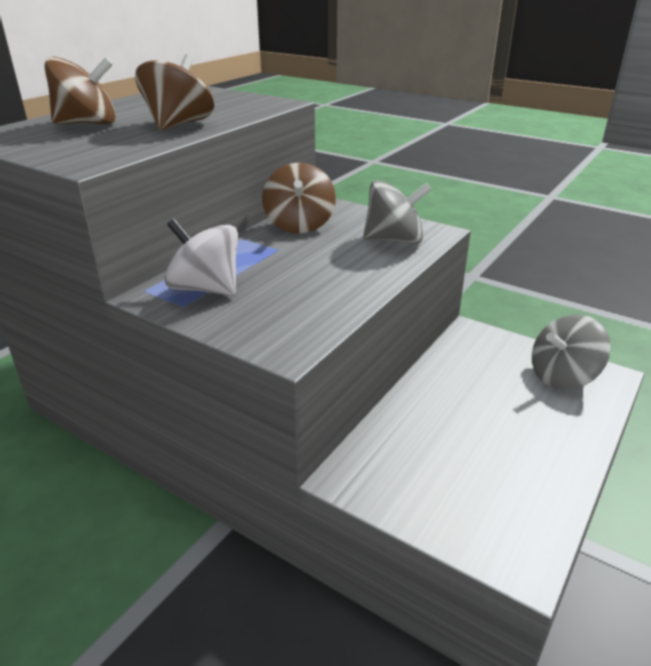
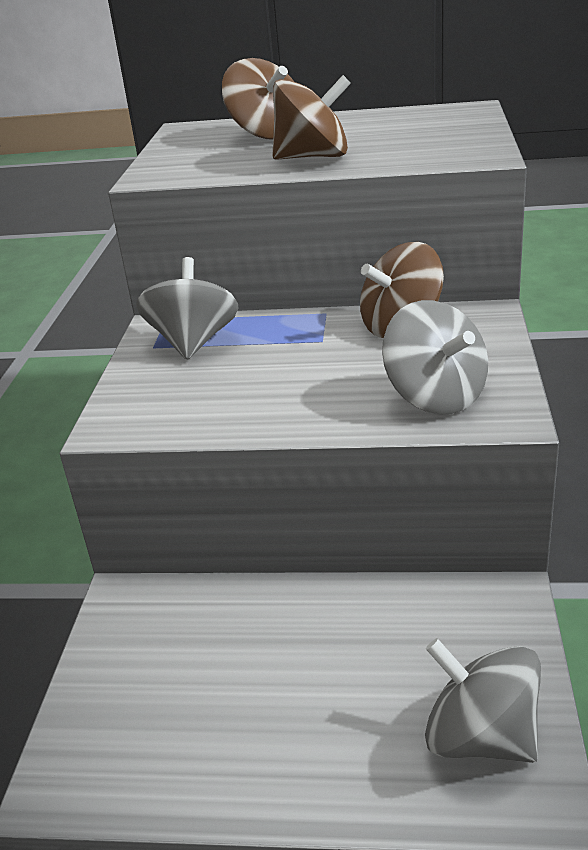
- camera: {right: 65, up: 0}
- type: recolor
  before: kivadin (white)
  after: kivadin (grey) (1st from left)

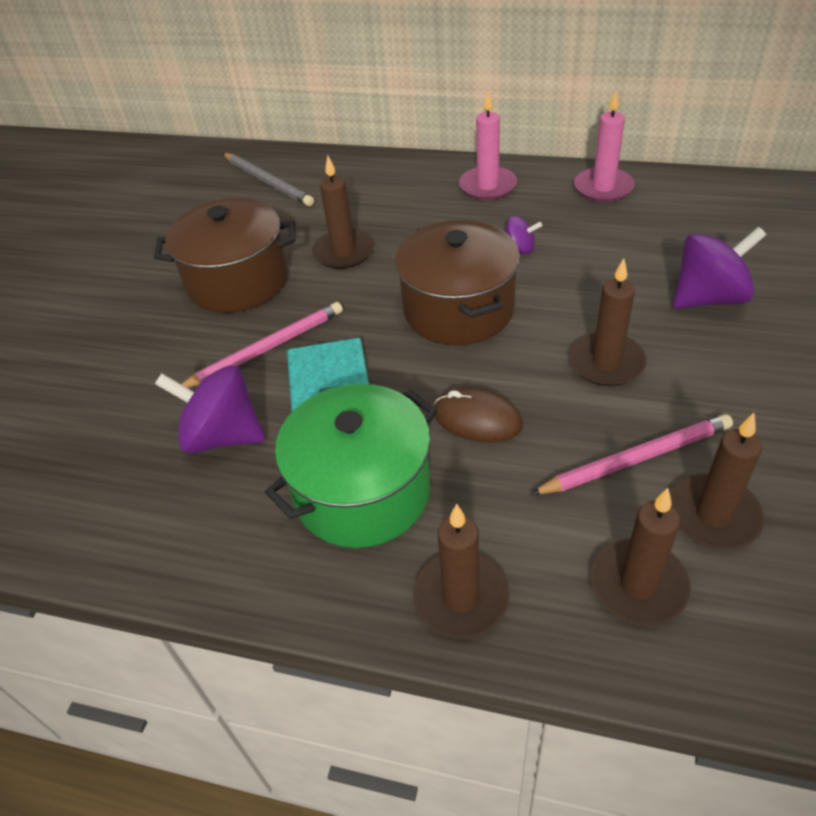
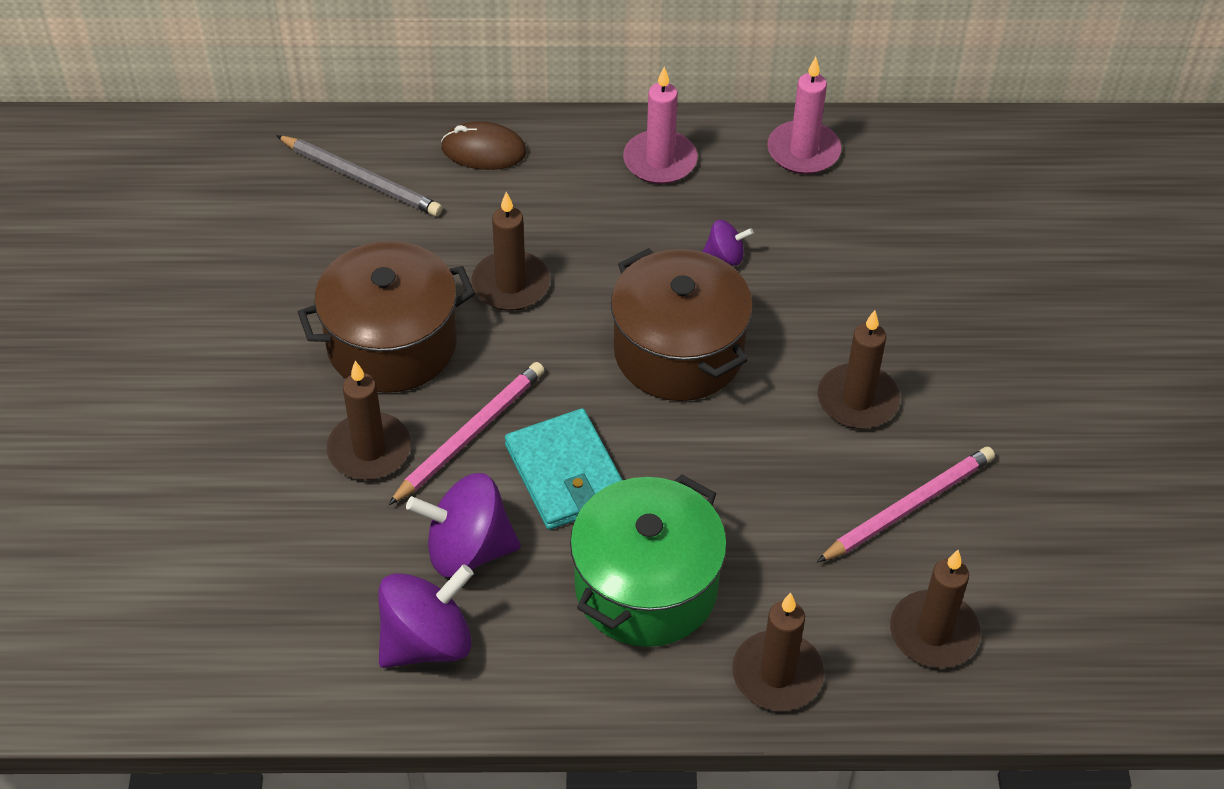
- camera: {right: -20, up: 5}
- type: move
  before: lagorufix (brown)
- type: move
  before: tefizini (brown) (5th from left in the first image)
  after: tefizini (brown) (1st from left)
- type: move
  before: kivadin (purple) (3rd from left in the first image)
  after: kivadin (purple) (1st from left)

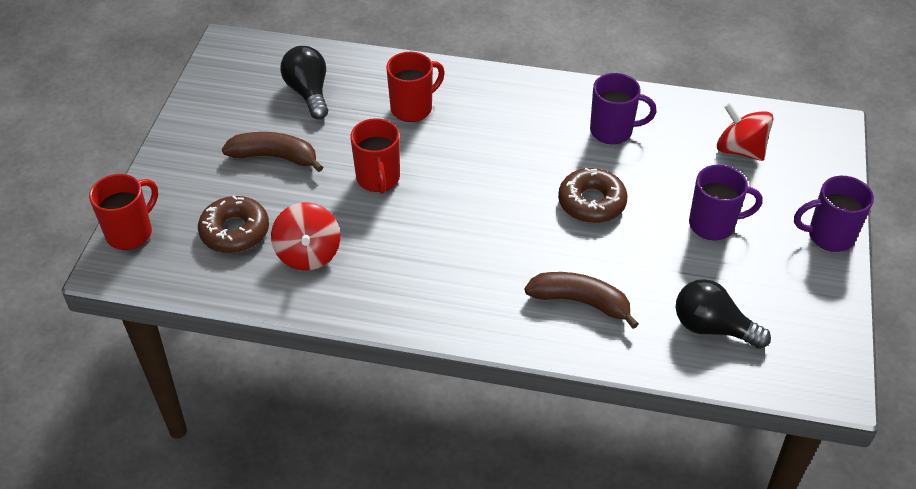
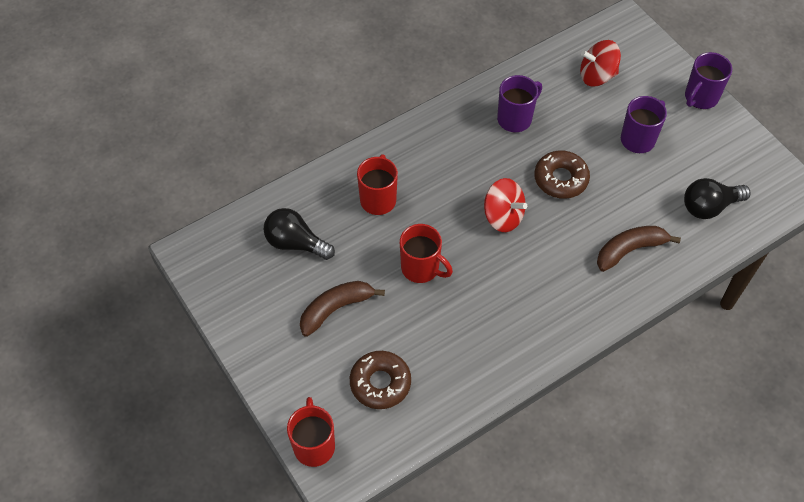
- camera: {right: -45, up: 10}
- type: move
  before: kivadin (red) (1st from left)

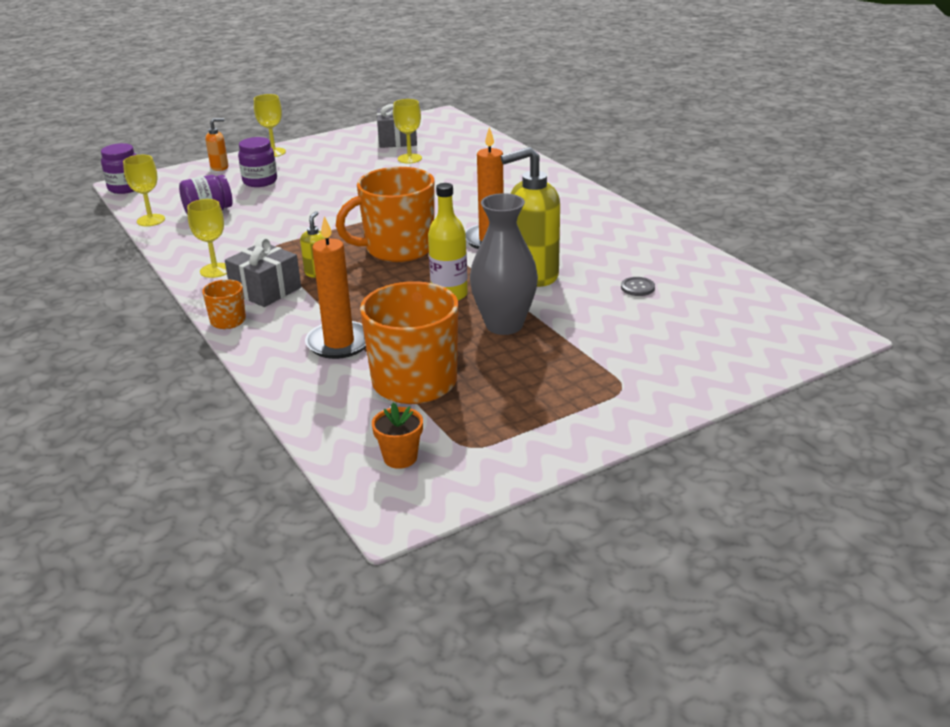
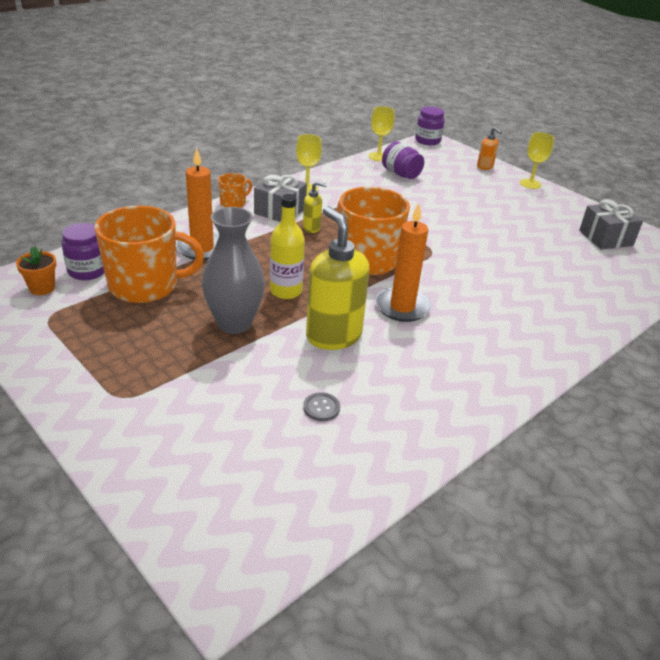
- camera: {right: 75, up: 5}
- type: move
  before: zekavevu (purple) (3rd from left in the first image)
  after: zekavevu (purple) (1st from left)
- type: delete
  before: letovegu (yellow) (4th from left)

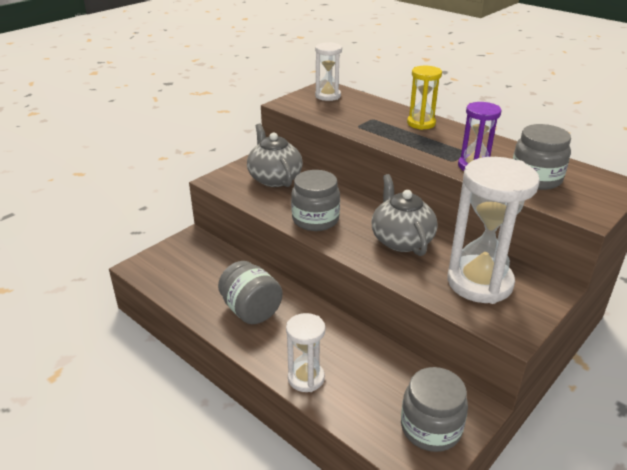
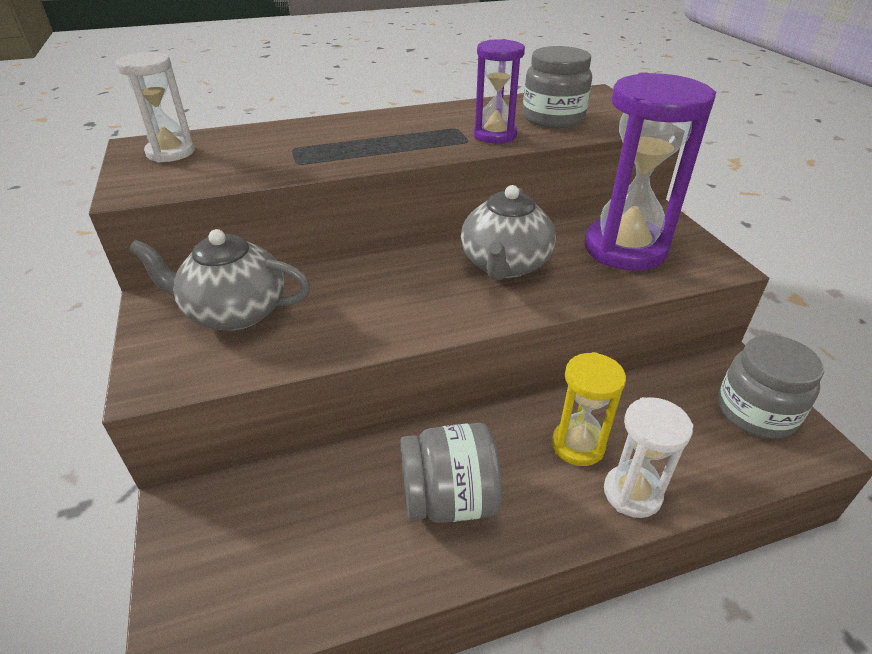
- camera: {right: -60, up: 5}
- type: delete
  before: zekavevu (grey) (2nd from left)
- type: rotate
  before: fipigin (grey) (2nd from left)
  turn: -90
- type: move
  before: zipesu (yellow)
- type: recolor
  before: zipesu (white) (3rd from left)
  after: zipesu (purple) (2nd from left)

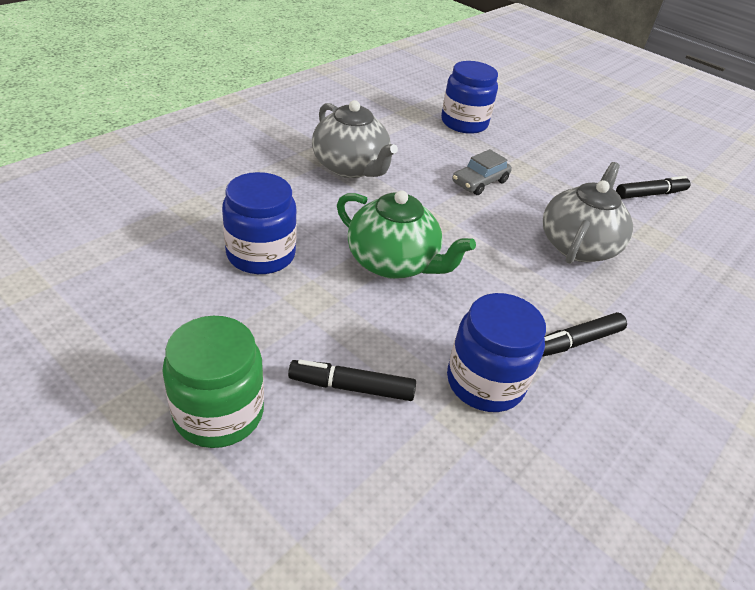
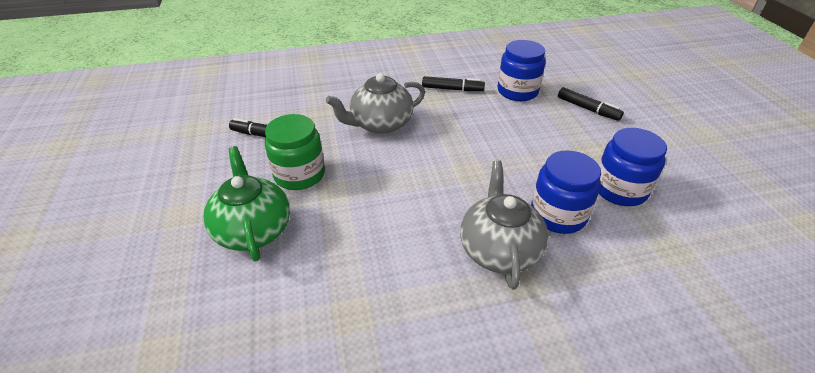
- camera: {right: -140, up: 0}
- type: move
  before: zekavevu (green)
- type: move
  before: fipigin (green)
- type: move
  before: zekavevu (blue) (2nd from left)
- type: delete
  before: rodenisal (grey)

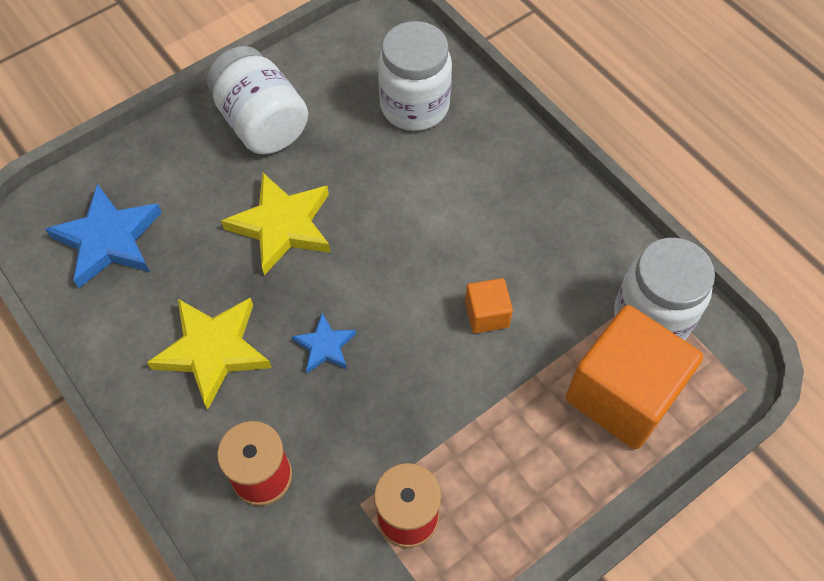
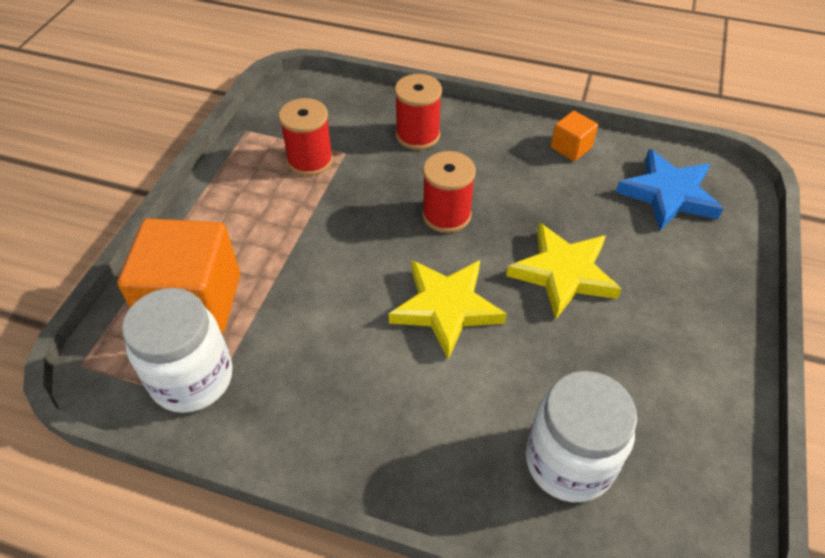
- camera: {right: 145, up: -10}
- type: move
  before: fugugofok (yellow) (1st from left)
- type: delete
  before: zekavevu (white) (1st from left)
- type: replace
  before: fugugofok (blue) (2nd from left)
  after: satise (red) (3rd from left)
- type: move
  before: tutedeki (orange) (1st from left in the first image)
  after: tutedeki (orange) (2nd from left)

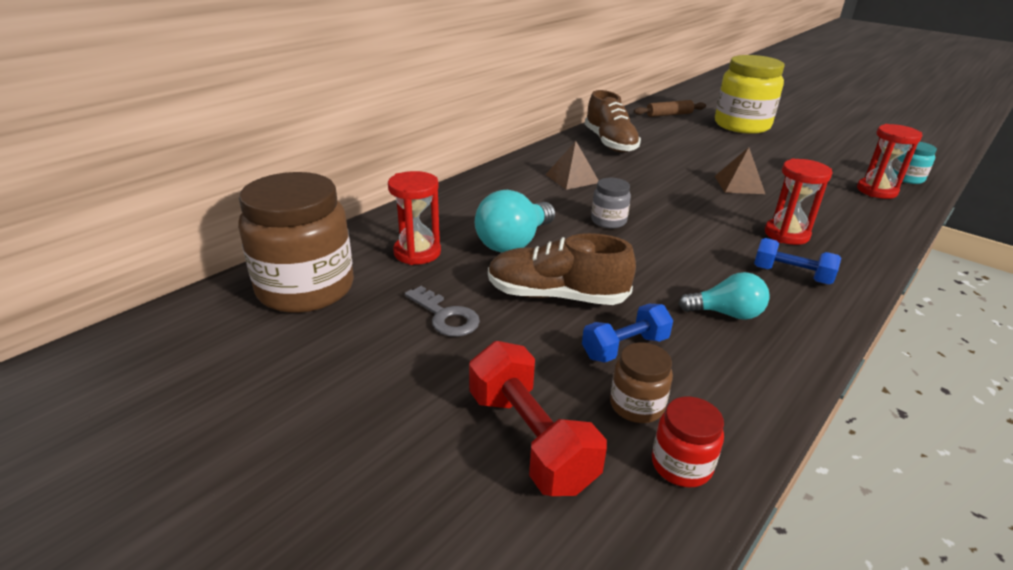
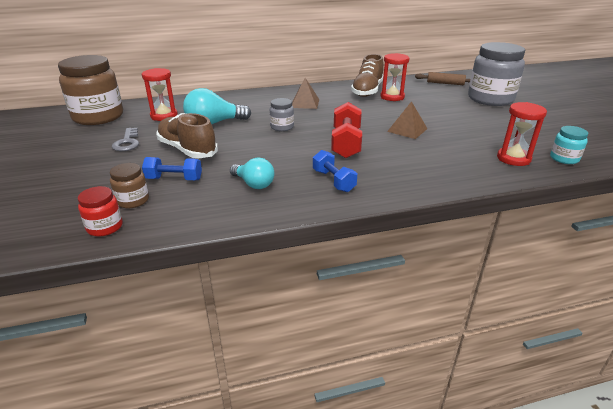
- camera: {right: 35, up: 0}
- type: move
  before: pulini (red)
- type: recolor
  before: zekavevu (yellow)
  after: zekavevu (grey) (2nd from left)
- type: move
  before: zipesu (red) (2nd from left)

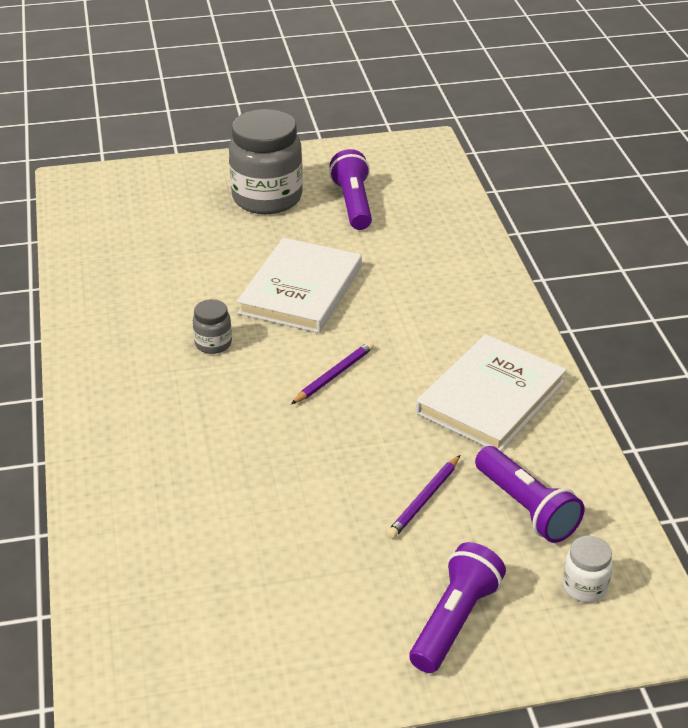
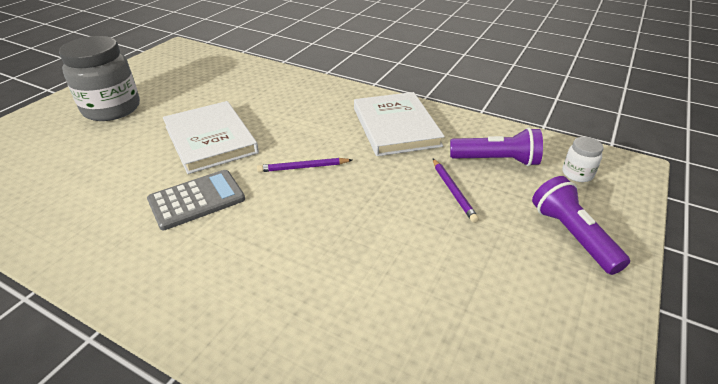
- camera: {right: -50, up: 0}
- type: replace
  before: zekavevu (grey) (1st from left)
  after: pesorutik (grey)
- type: rotate
  before: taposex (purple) (1st from left)
  turn: -90
- type: delete
  before: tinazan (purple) (1st from left)

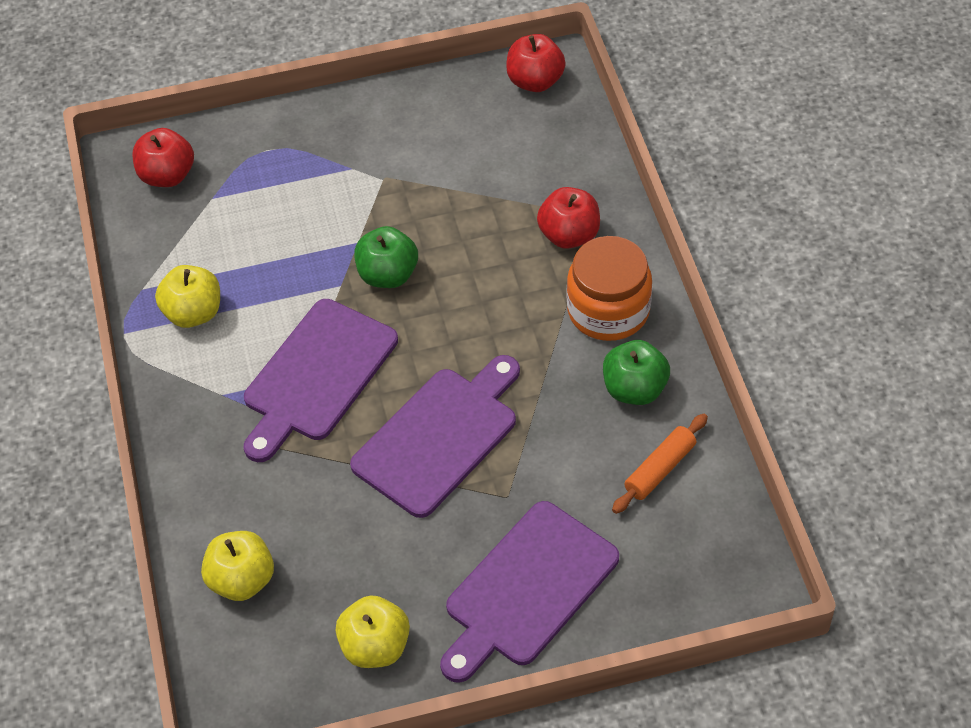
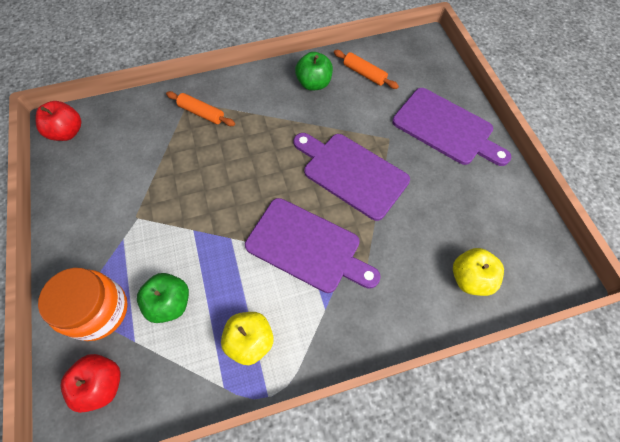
- camera: {right: -95, up: 10}
- type: delete
  before: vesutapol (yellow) (3rd from left)
- type: move
  before: vesutapol (green) (1st from left)
- type: replace
  before: vesutapol (red) (3rd from left)
  after: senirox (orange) (1st from left)
- type: move
  before: zekavevu (orange)

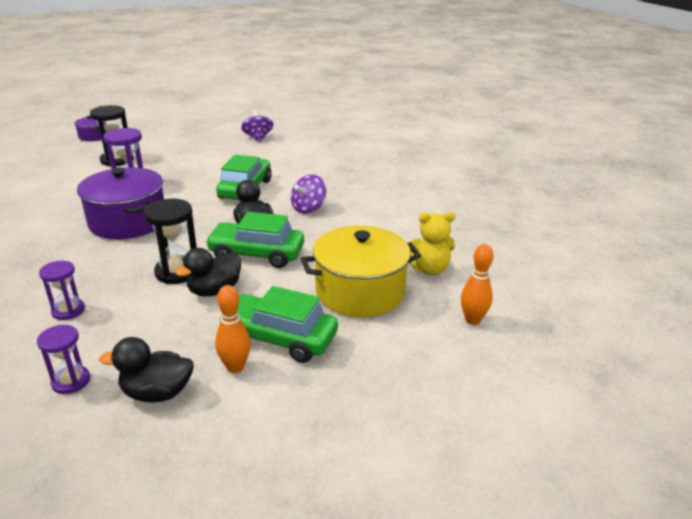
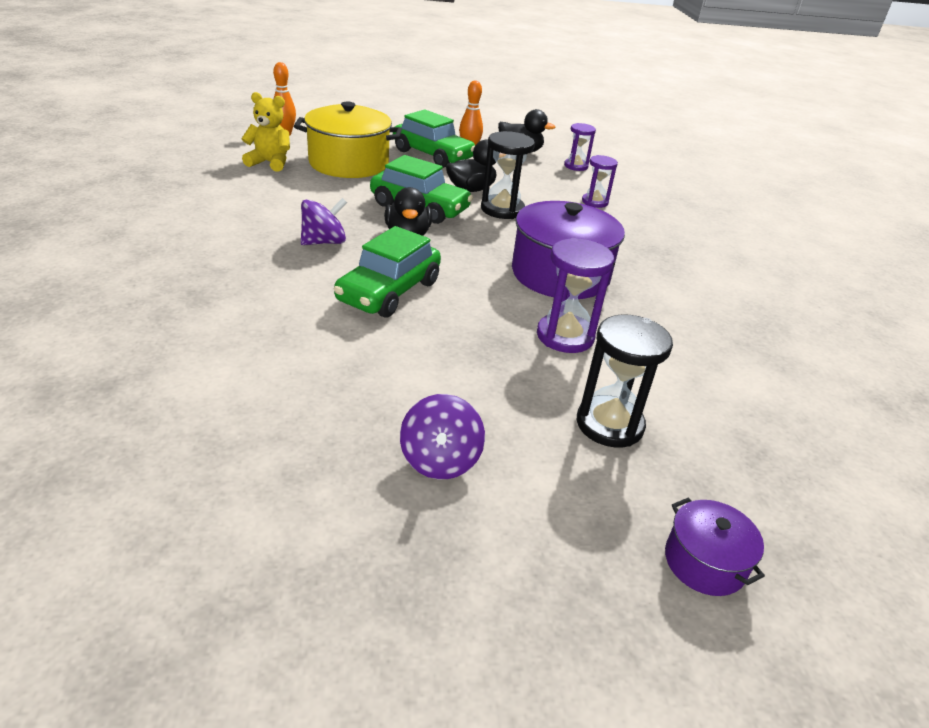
- camera: {right: -165, up: 5}
- type: move
  before: kivadin (purple) (1st from left in the first image)
  after: kivadin (purple) (2nd from left)

